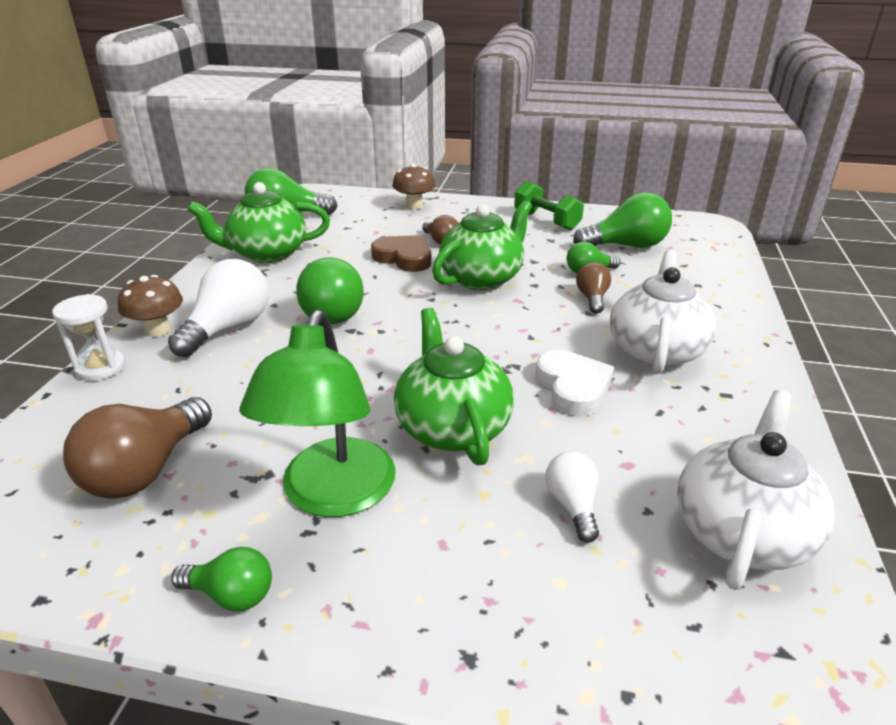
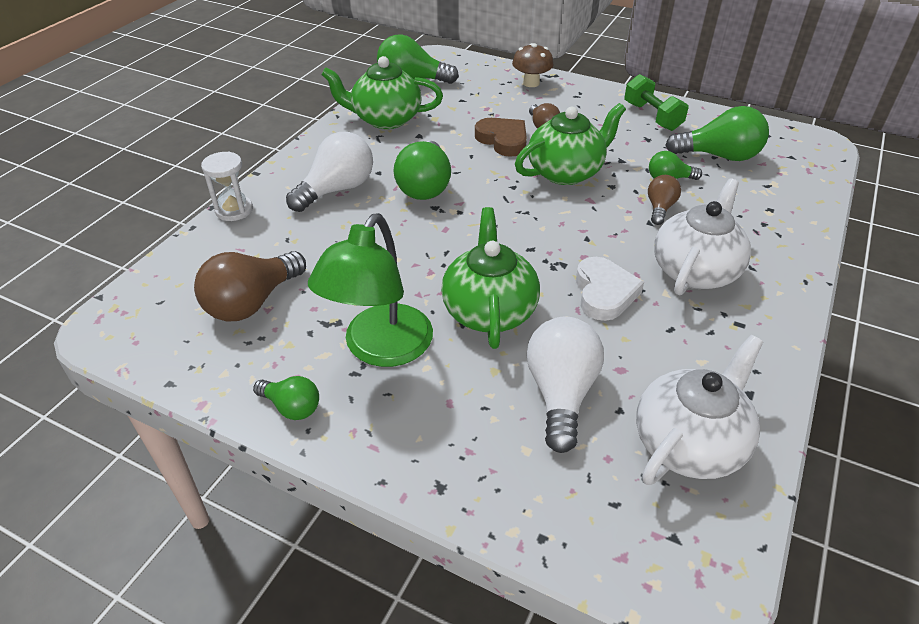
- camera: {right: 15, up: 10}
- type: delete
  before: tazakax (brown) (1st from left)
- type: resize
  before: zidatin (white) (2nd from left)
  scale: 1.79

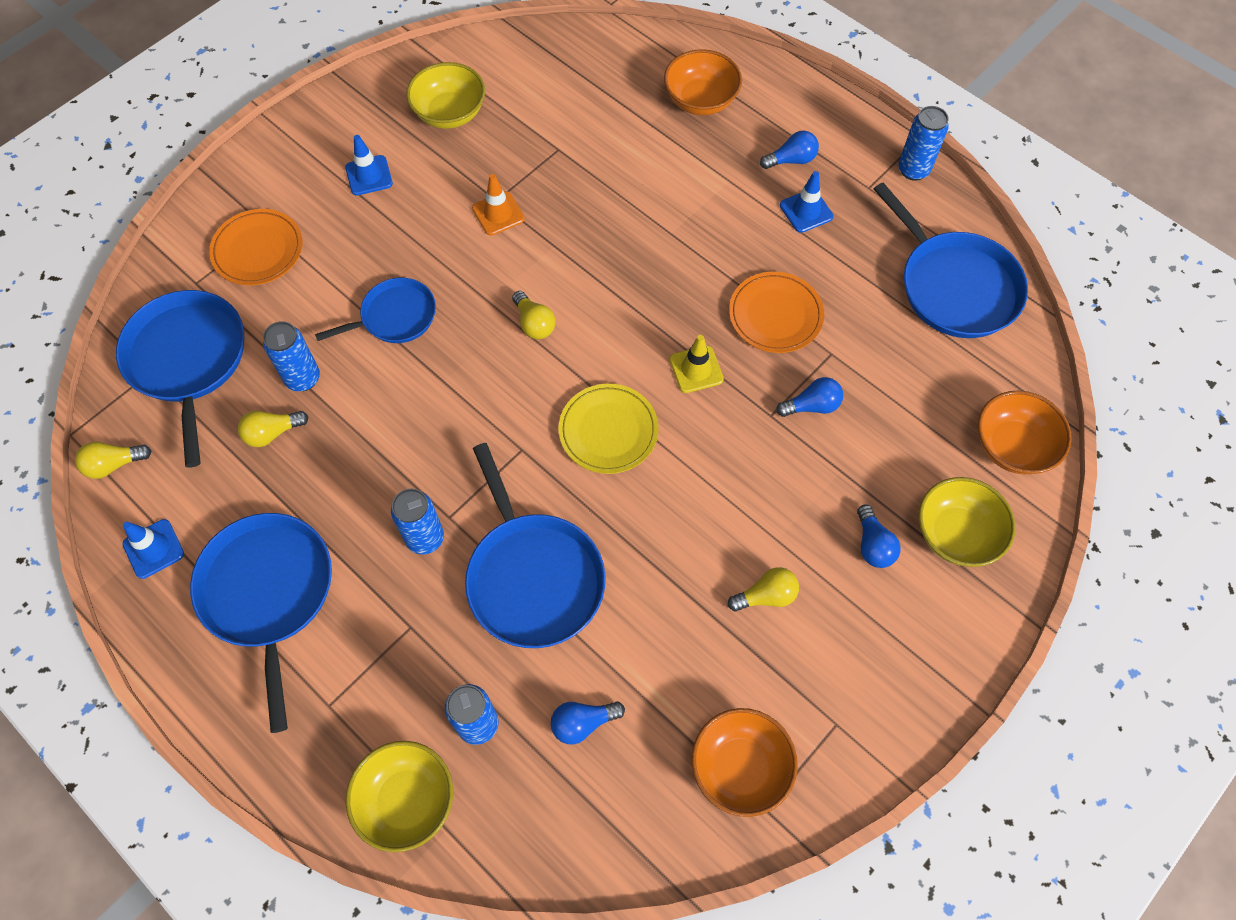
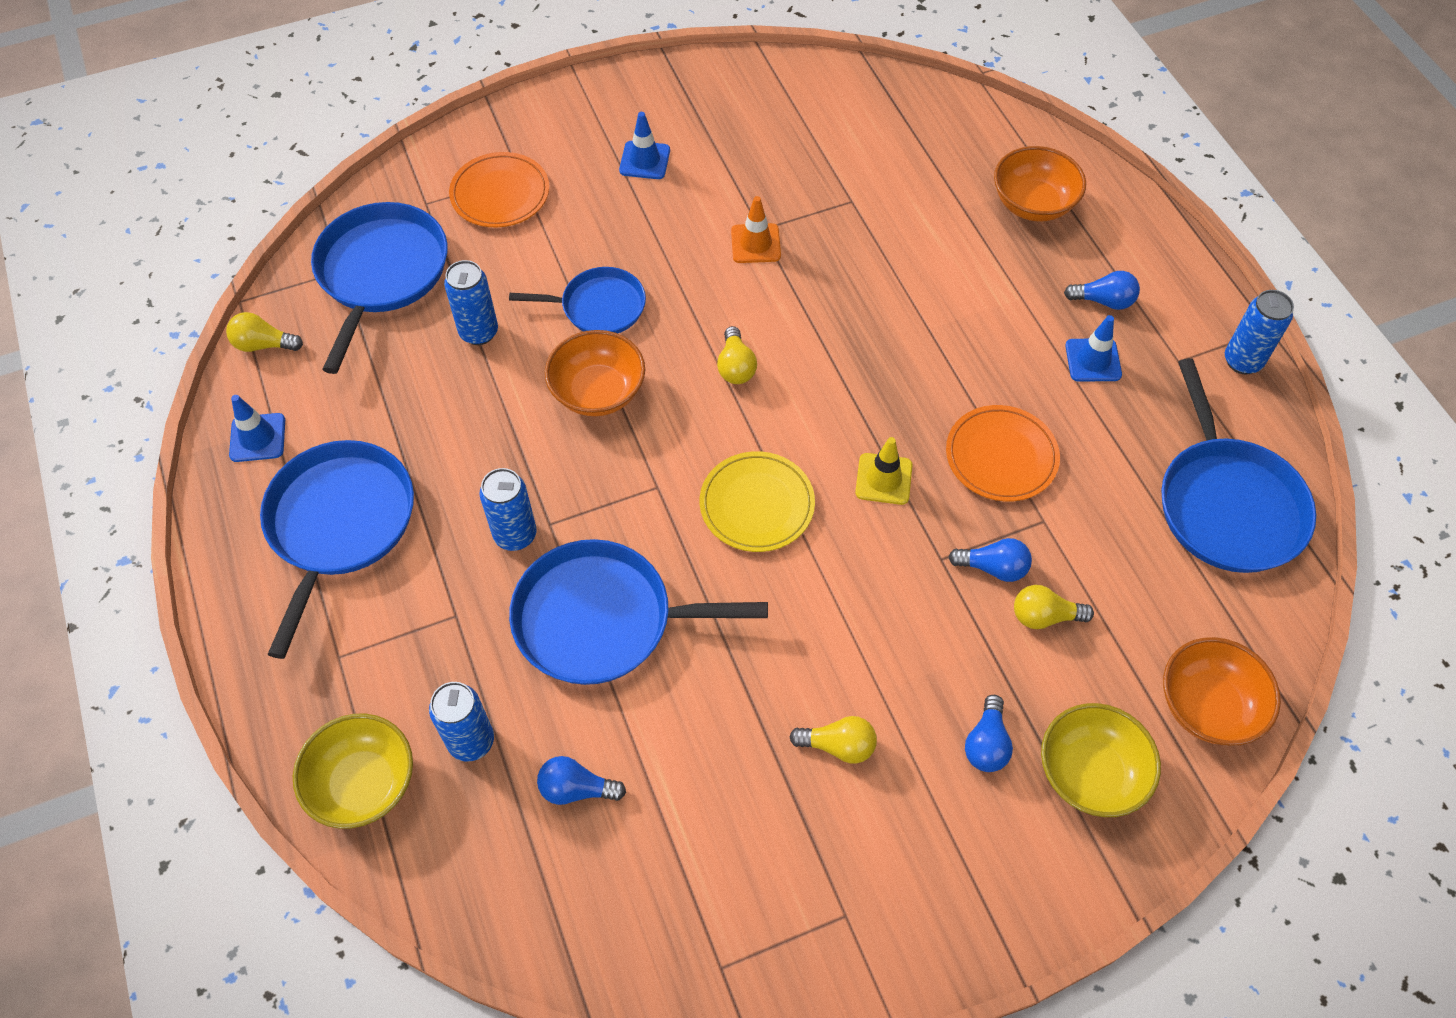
- camera: {right: 25, up: -5}
- type: move
  before: zidatin (yellow) (2nd from left in the first image)
  after: zidatin (yellow) (4th from left)
- type: delete
  before: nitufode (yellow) (2nd from left)
- type: rotate
  before: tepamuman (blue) (4th from left)
  turn: 90
- type: move
  before: nitufode (orange) (2nd from left in the first image)
  after: nitufode (orange) (1st from left)

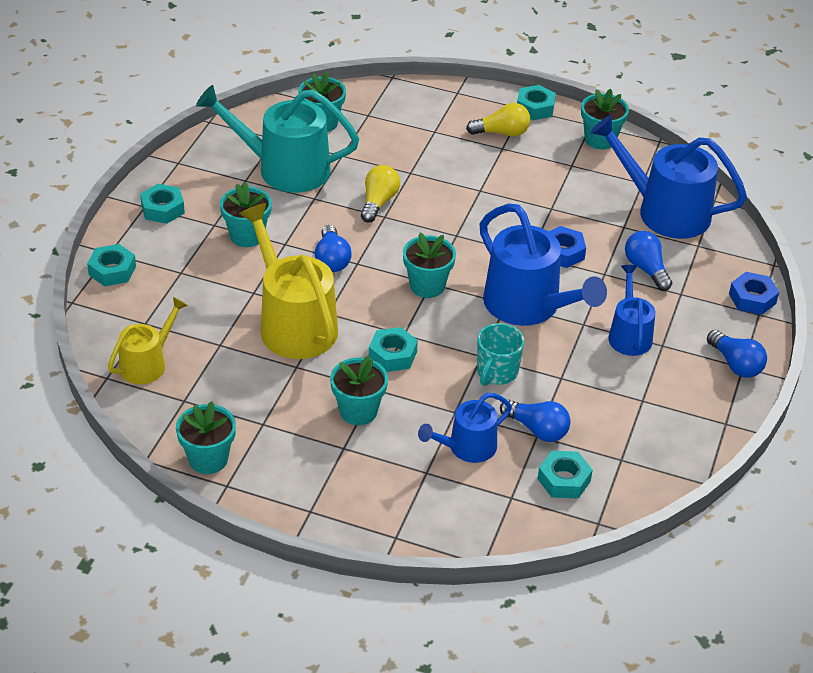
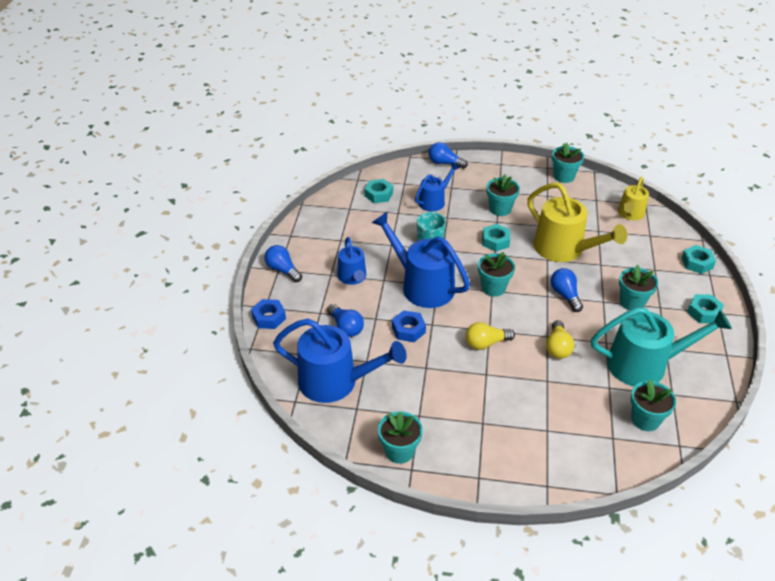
- camera: {right: 170, up: 0}
- type: move
  before: zidatin (yellow) (2nd from left in the first image)
  after: zidatin (yellow) (1st from left)
- type: move
  before: zidatin (blue) (2nd from left in the first image)
  after: zidatin (blue) (3rd from left)
- type: delete
  before: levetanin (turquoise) (4th from left)

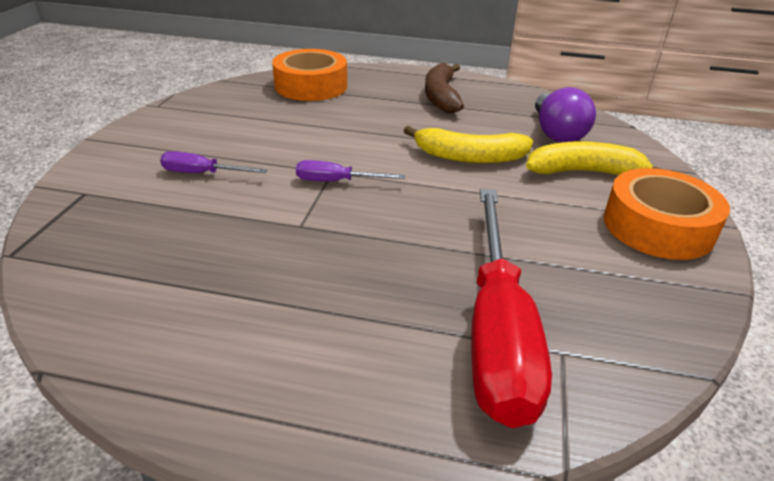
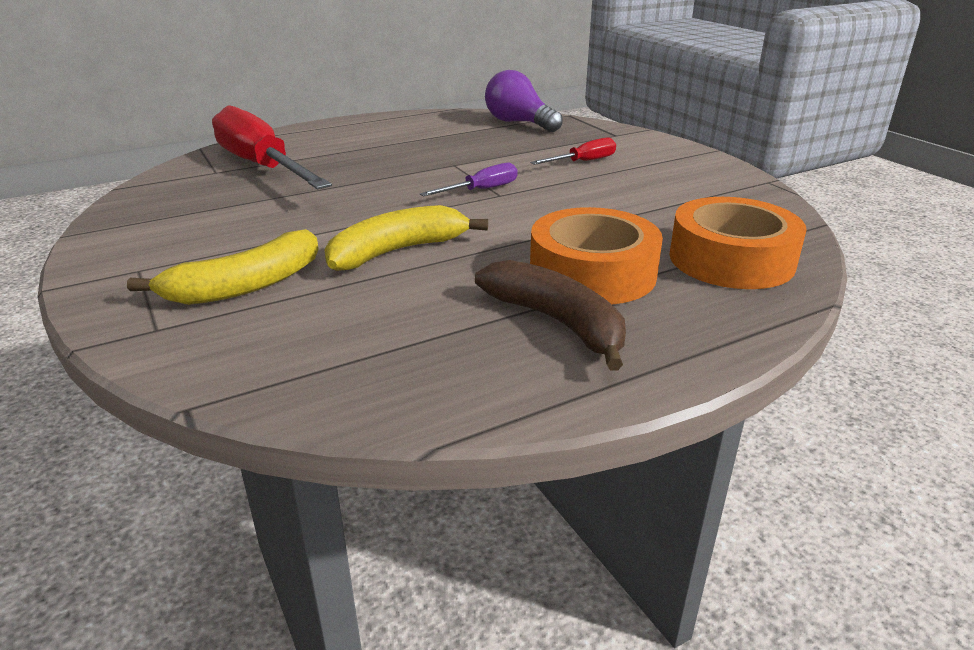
- camera: {right: 140, up: -5}
- type: recolor
  before: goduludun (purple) (1st from left)
  after: goduludun (red) (2nd from left)
- type: move
  before: zidatin (purple)
- type: move
  before: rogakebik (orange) (2nd from left in the first image)
  after: rogakebik (orange) (1st from left)

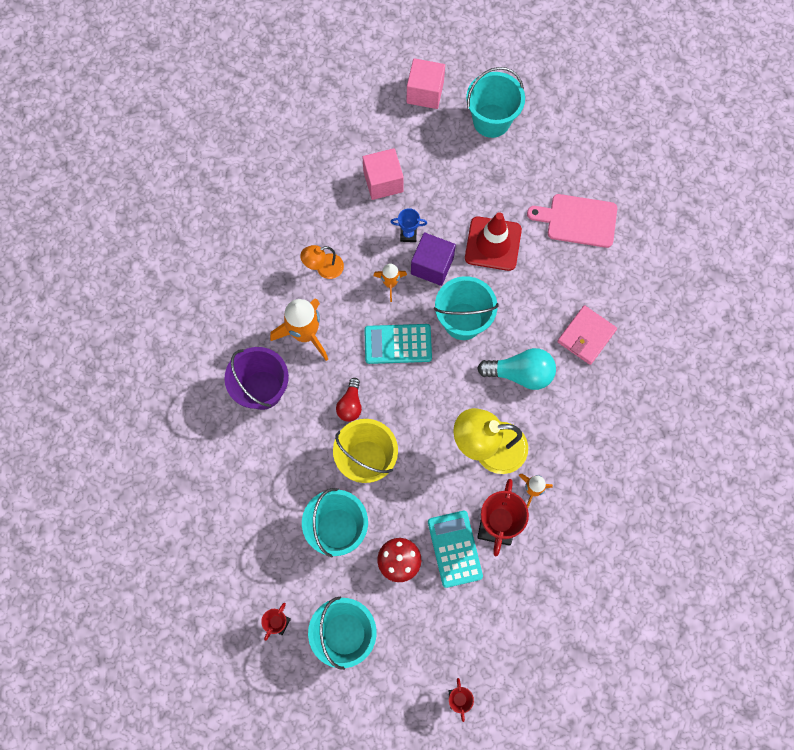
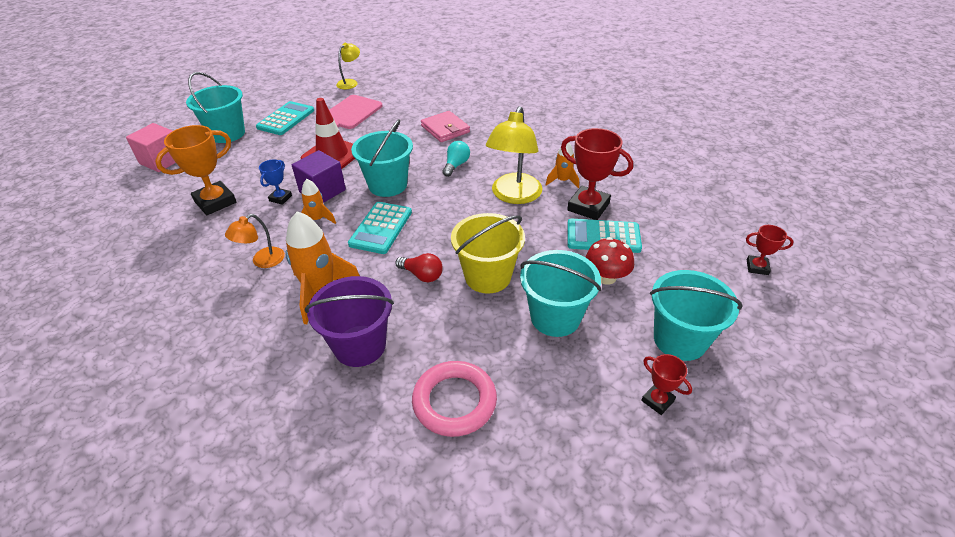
- camera: {right: -70, up: -30}
- type: rotate
  before: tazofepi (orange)
  turn: 45
- type: replace
  before: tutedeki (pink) (1st from left)
  after: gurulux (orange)
- type: resize
  before: zidatin (turquoise)
  scale: 0.61
- type: insert
  after: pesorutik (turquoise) (1st from left)
- type: insert
  after: tazofepi (yellow) (1st from left)
- type: insert
  after: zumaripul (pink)

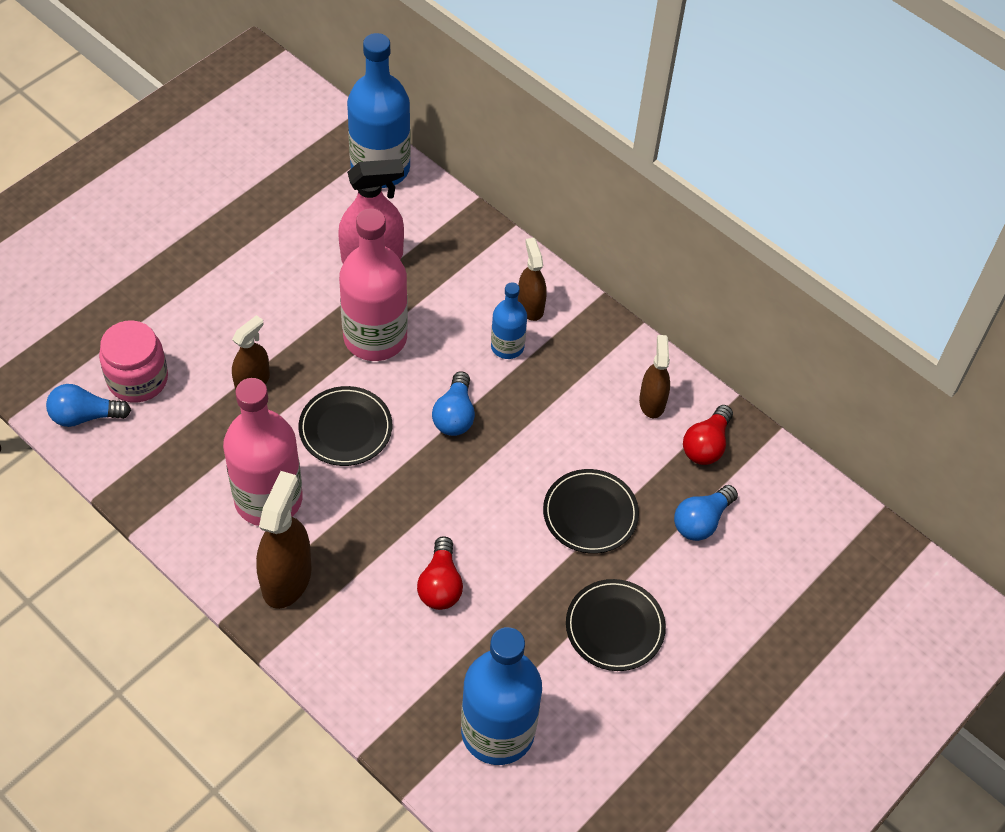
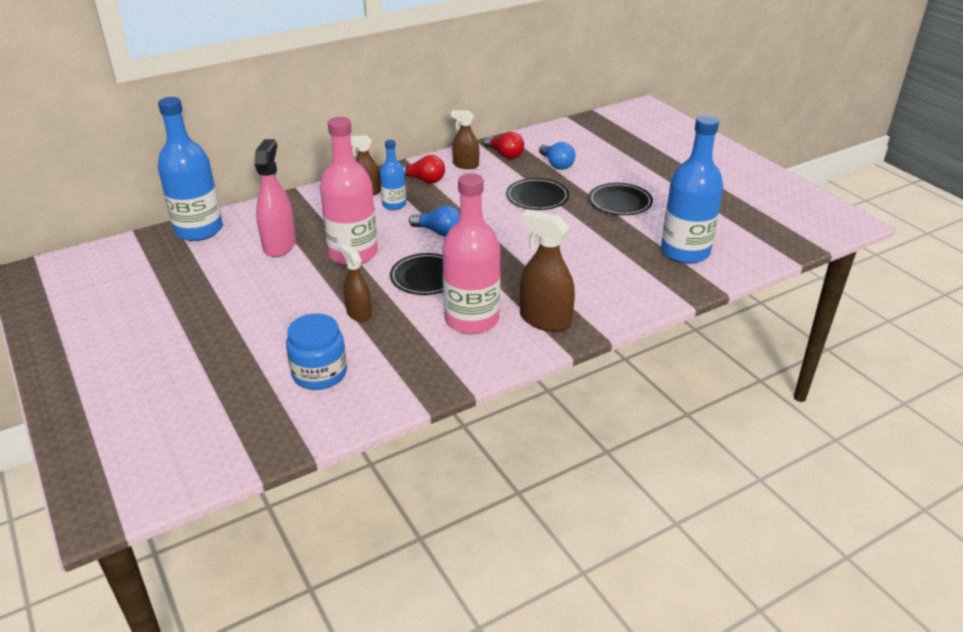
- camera: {right: -70, up: -20}
- type: delete
  before: zidatin (blue) (1st from left)
- type: recolor
  before: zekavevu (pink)
  after: zekavevu (blue)
- type: move
  before: zidatin (red) (1st from left)

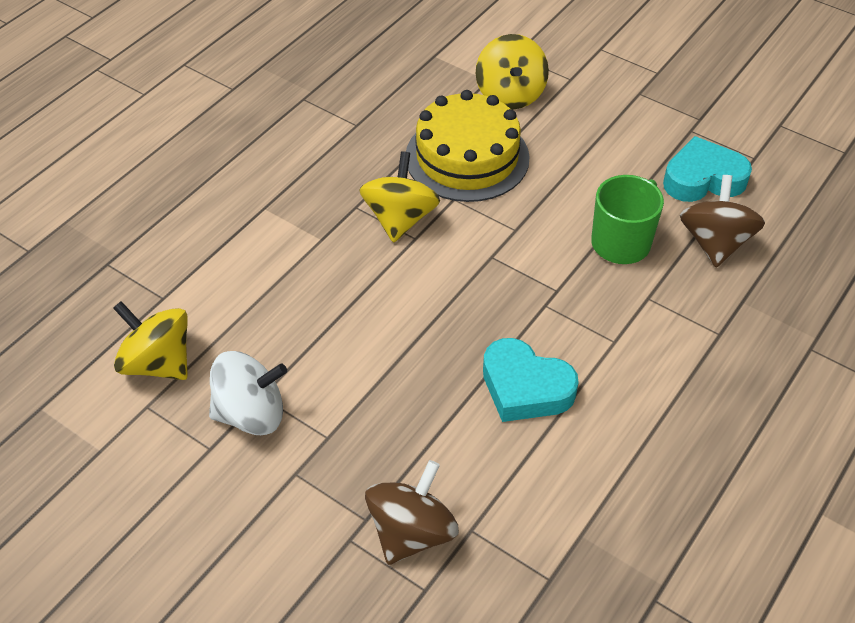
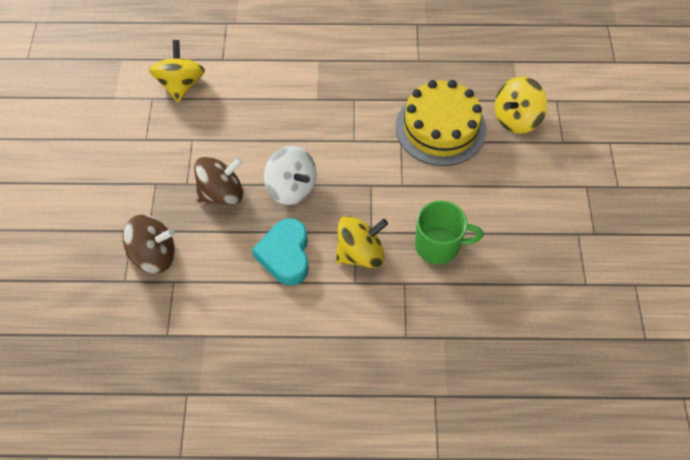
- camera: {right: 55, up: 10}
- type: move
  before: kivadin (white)
- type: move
  before: kivadin (yellow) (2nd from left)
- type: delete
  before: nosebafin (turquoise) (2nd from left)
- type: move
  before: kivadin (brown) (2nd from left)

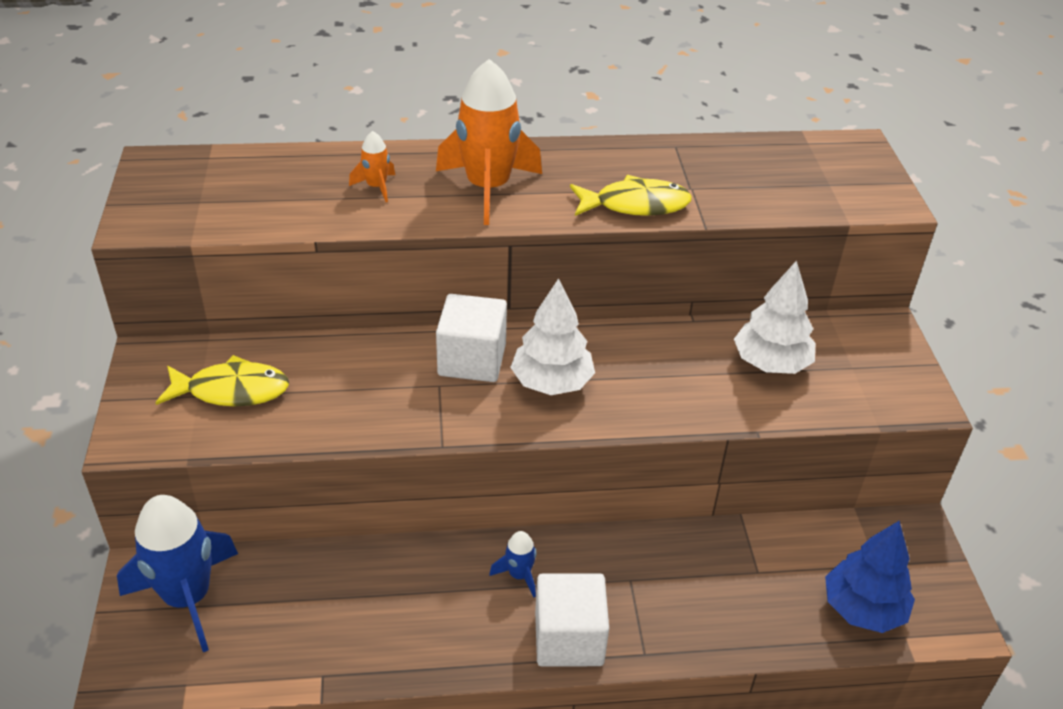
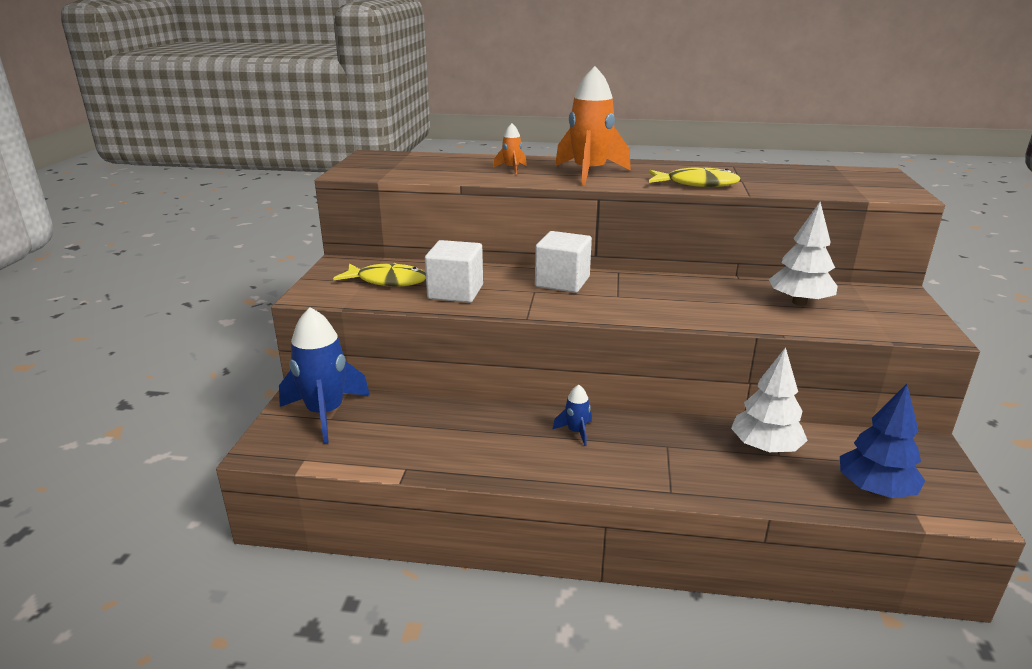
- camera: {right: 15, up: -15}
- type: move
  before: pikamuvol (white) (1st from left)
- type: move
  before: tutedeki (white) (2nd from left in the first image)
  after: tutedeki (white) (1st from left)

